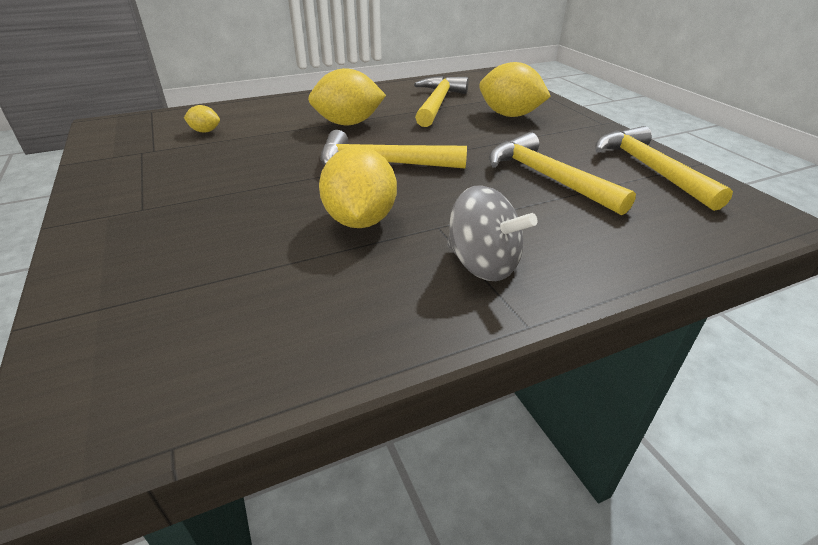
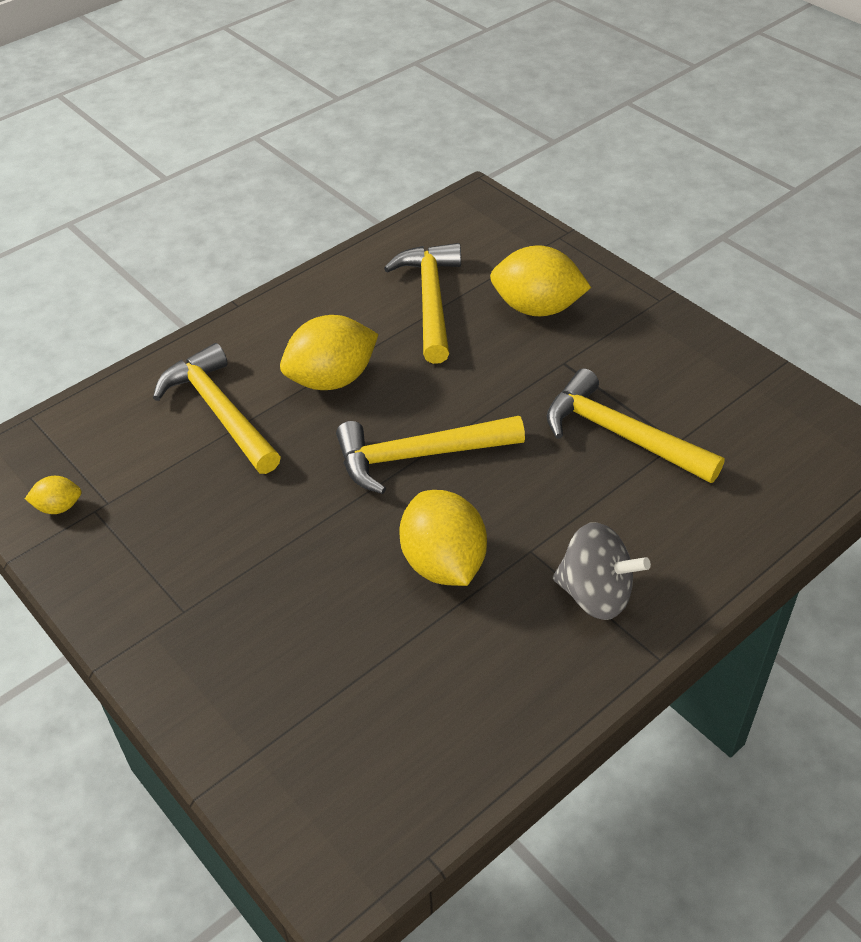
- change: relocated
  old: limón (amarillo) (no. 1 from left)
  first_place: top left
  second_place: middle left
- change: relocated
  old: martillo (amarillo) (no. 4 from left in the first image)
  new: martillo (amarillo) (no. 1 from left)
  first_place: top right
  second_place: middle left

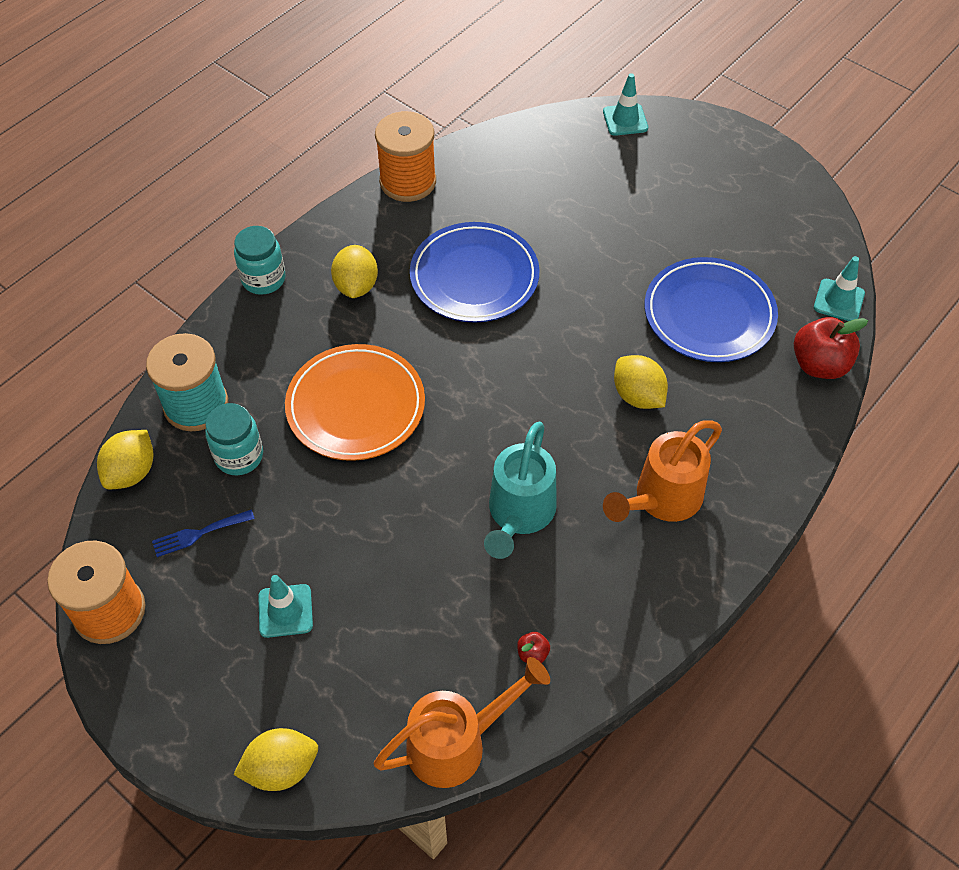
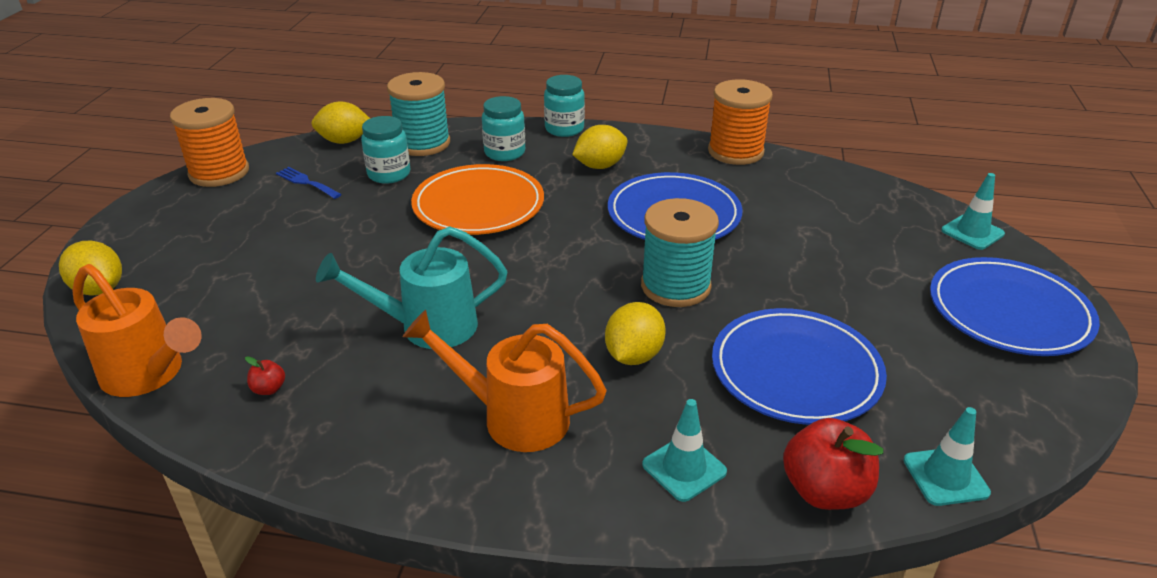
- change: relocated
  old: cono de tráfico (turquesa) (no. 1 from left)
  first_place: bottom left
  second_place: bottom centre
- change: appeared
  new: tarro (turquesa) (no. 2 from left)
  second_place: top centre
- change: appeared
  new: carrete (turquesa) (no. 2 from left)
  second_place: centre
- change: appeared
  new: plato (azul) (no. 3 from left)
  second_place: middle right

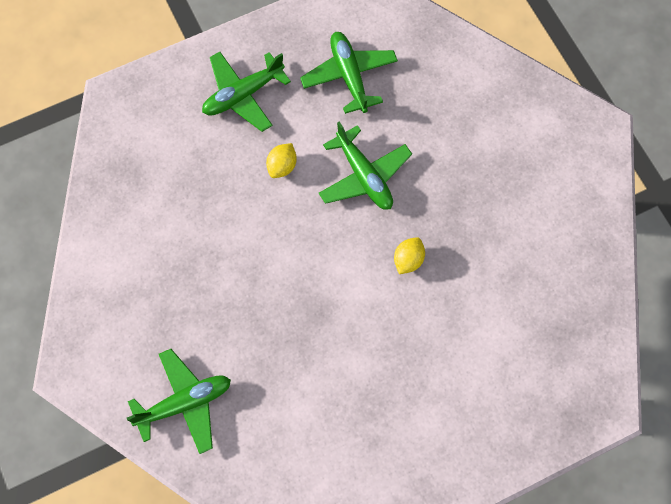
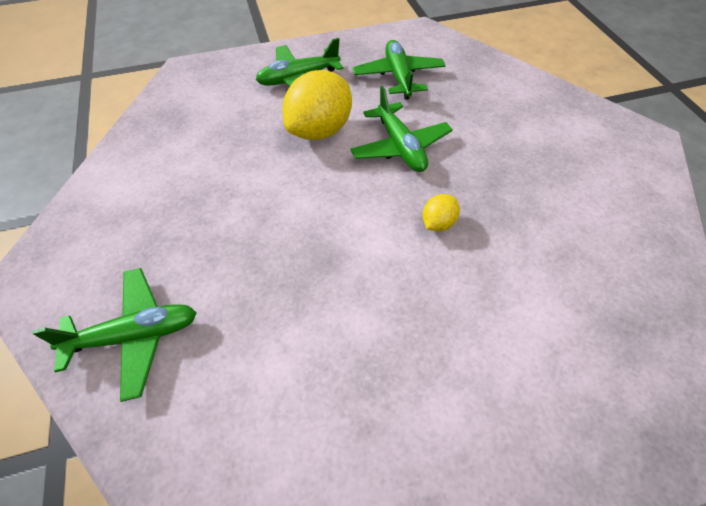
- change: size
  old: limón (amarillo) (no. 1 from left)
  first_place: top centre
  second_place: top centre
  factor: 2.11

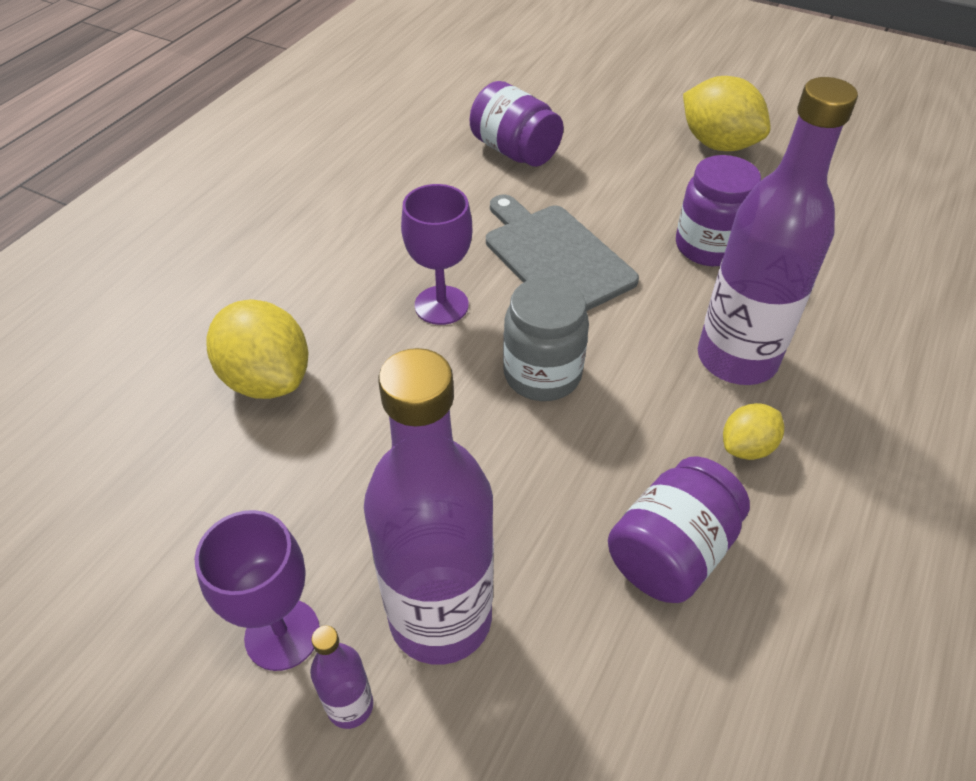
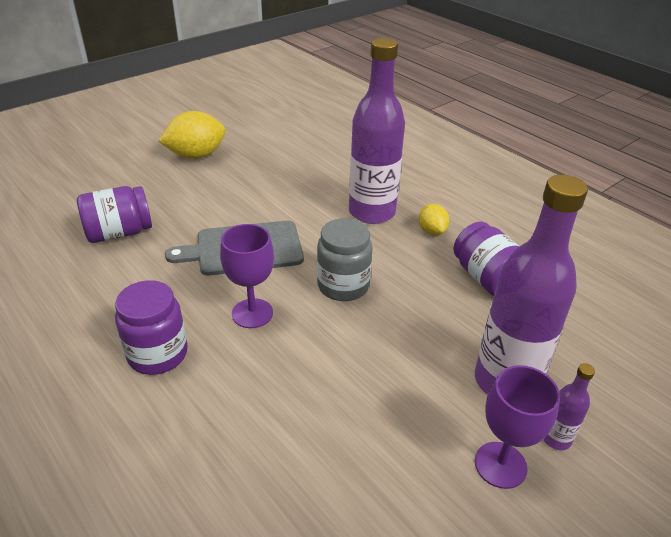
- change: missing
  old: limón (amarillo) (no. 1 from left)
  first_place: middle left
- change: relocated
  old: tarro (morado) (no. 3 from left in the first image)
  new: tarro (morado) (no. 2 from left)
  first_place: top right
  second_place: middle left

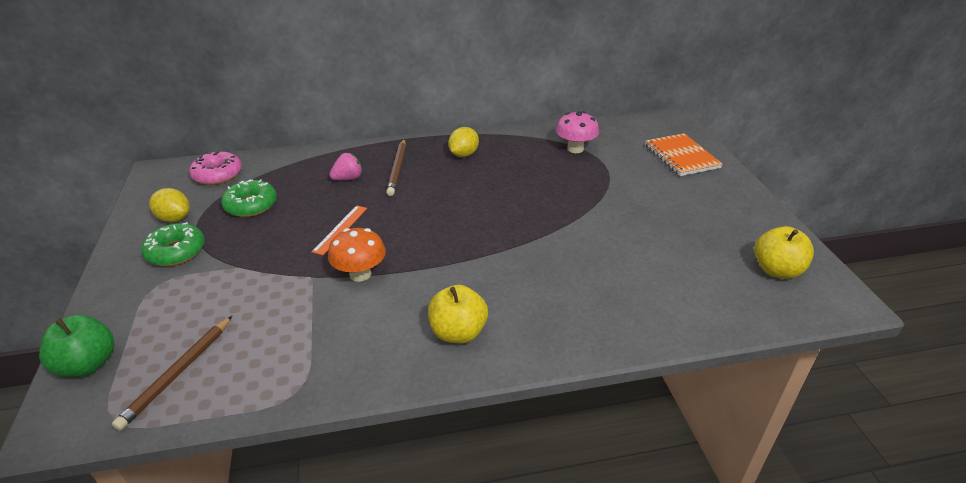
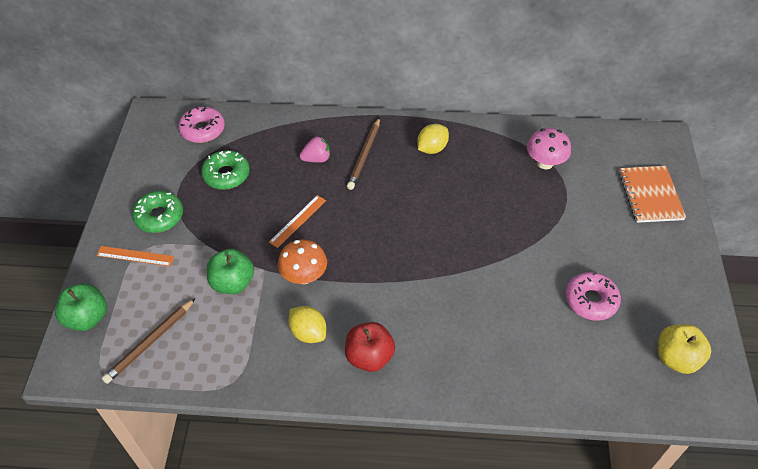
- change: relocated
  old: limón (amarillo) (no. 1 from left)
  first_place: middle left
  second_place: bottom centre
- change: colour
  old: manzana (amarillo) (no. 1 from left)
  new: manzana (rojo)
  first_place: centre
  second_place: bottom centre
- change: appeared
  new: regla (naranja) (no. 1 from left)
  second_place: middle left
- change: appeared
  new: manzana (verde) (no. 2 from left)
  second_place: middle left
- change: appeared
  new: rosquilla (rosa) (no. 2 from left)
  second_place: middle right

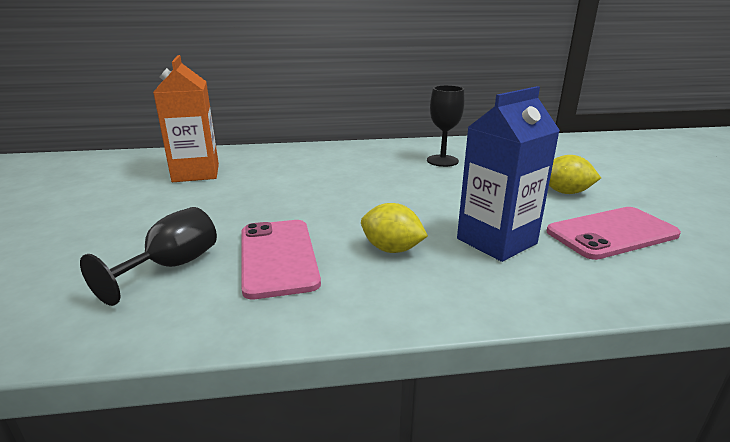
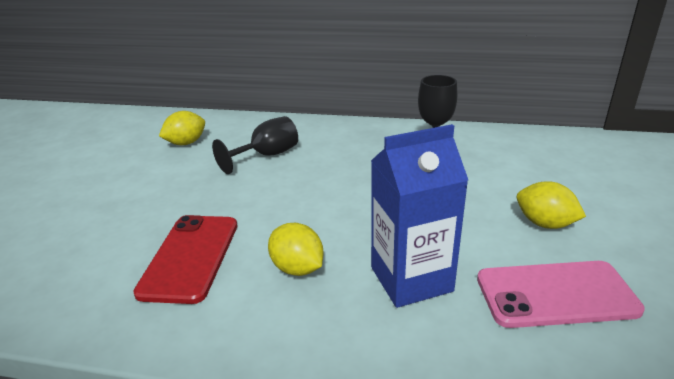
- change: relocated
  old: copa (negro) (no. 1 from left)
  first_place: middle left
  second_place: centre
- change: exchanged
  old: cartón de leche (naranja)
  new: limón (amarillo) (no. 1 from left)
  first_place: top left
  second_place: middle left
- change: colour
  old: móvil (rosa) (no. 1 from left)
  new: móvil (rojo)
  first_place: centre
  second_place: bottom left

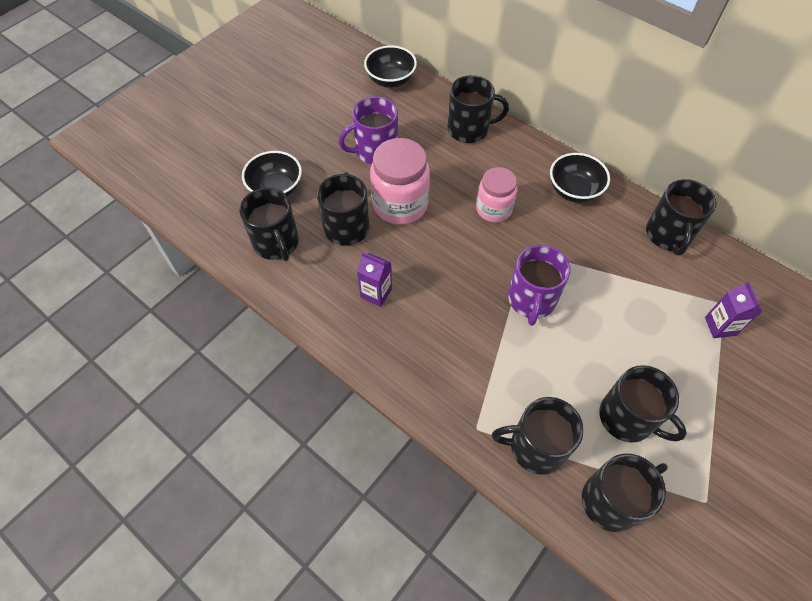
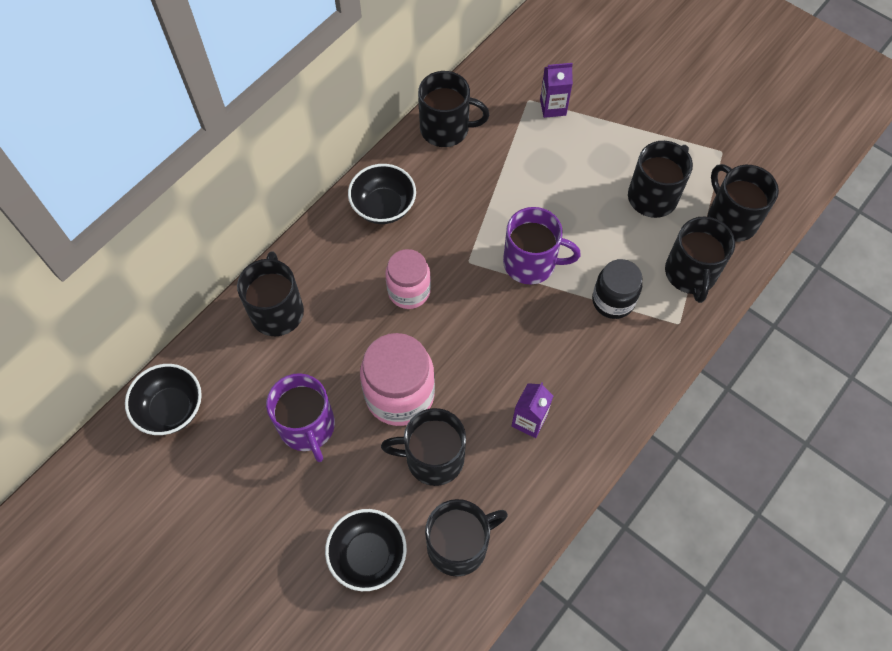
- change: appeared
  new: tarro (negro)
  second_place: middle right

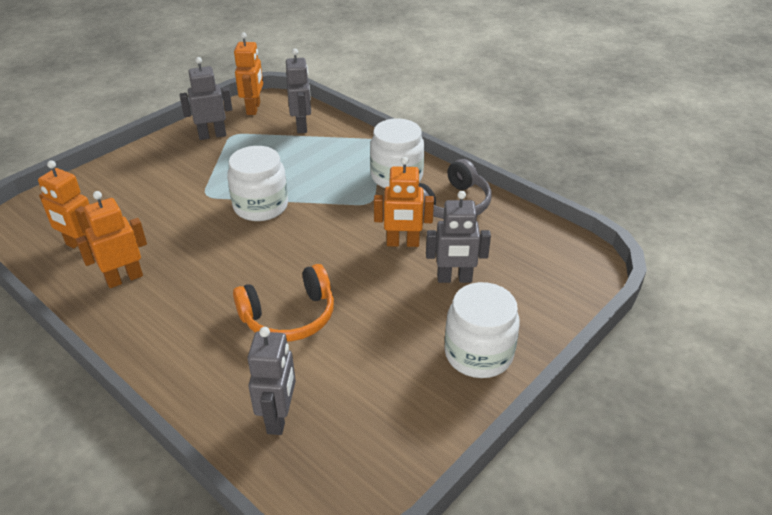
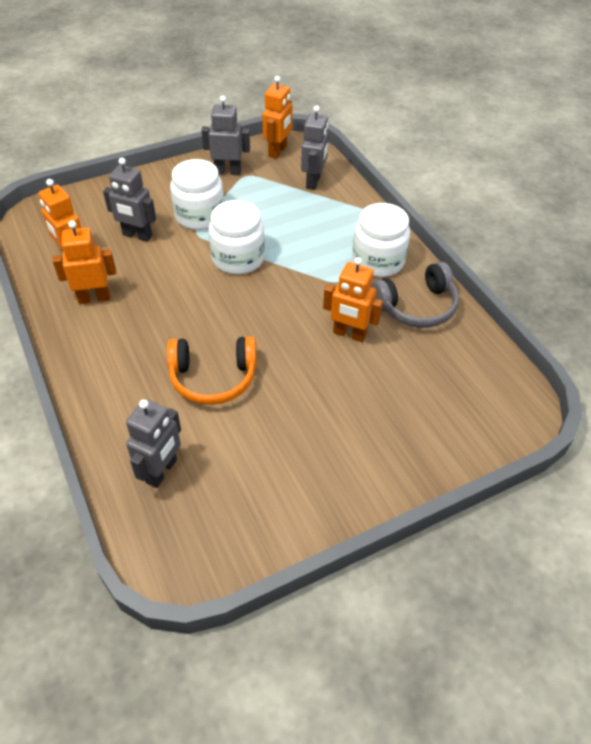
- change: relocated
  old: robot (gris) (no. 4 from left in the first image)
  new: robot (gris) (no. 1 from left)
  first_place: centre
  second_place: top left
- change: relocated
  old: tarro (blanco) (no. 3 from left in the first image)
  new: tarro (blanco) (no. 1 from left)
  first_place: centre
  second_place: top centre

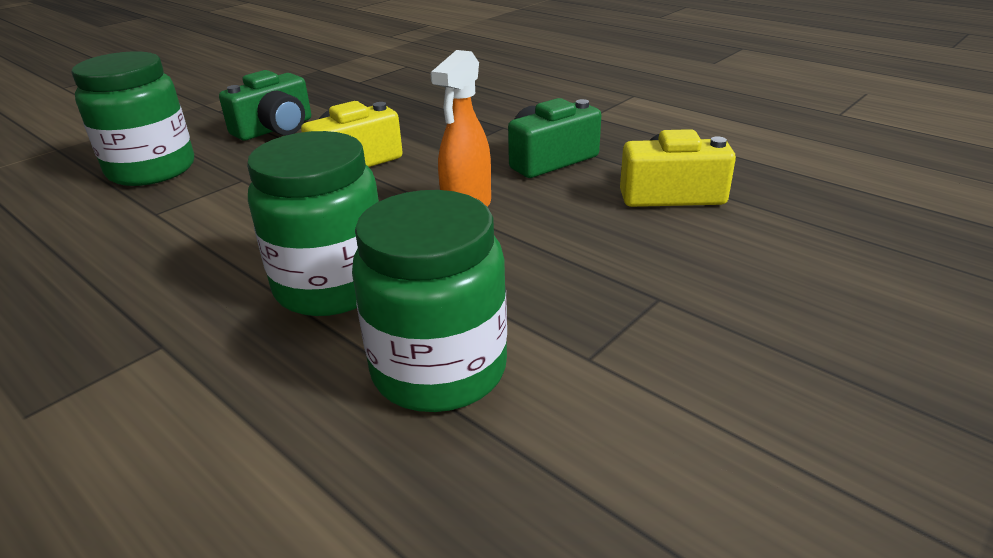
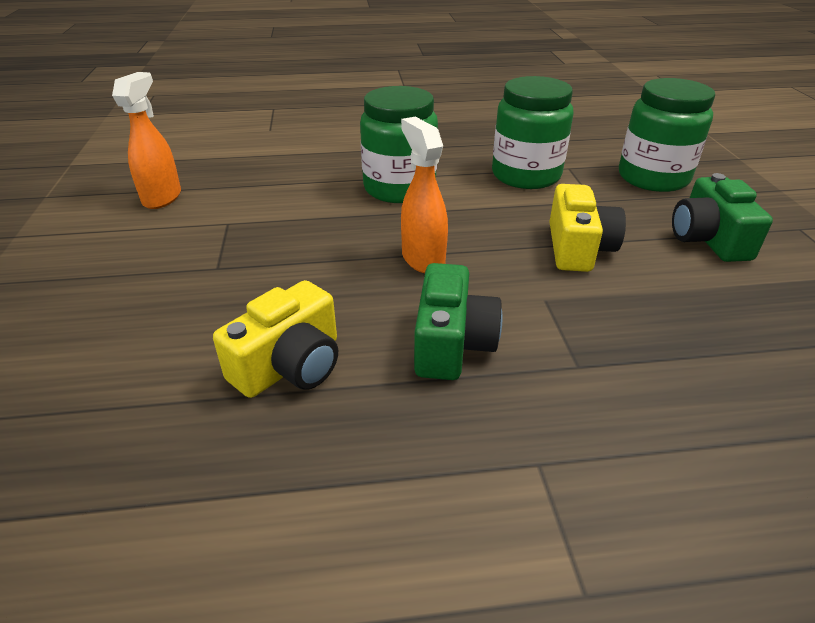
- change: relocated
  old: tarro (verde) (no. 3 from left in the first image)
  new: tarro (verde) (no. 2 from left)
  first_place: centre
  second_place: top centre
- change: appeared
  new: pulverizador (naranja) (no. 1 from left)
  second_place: top left

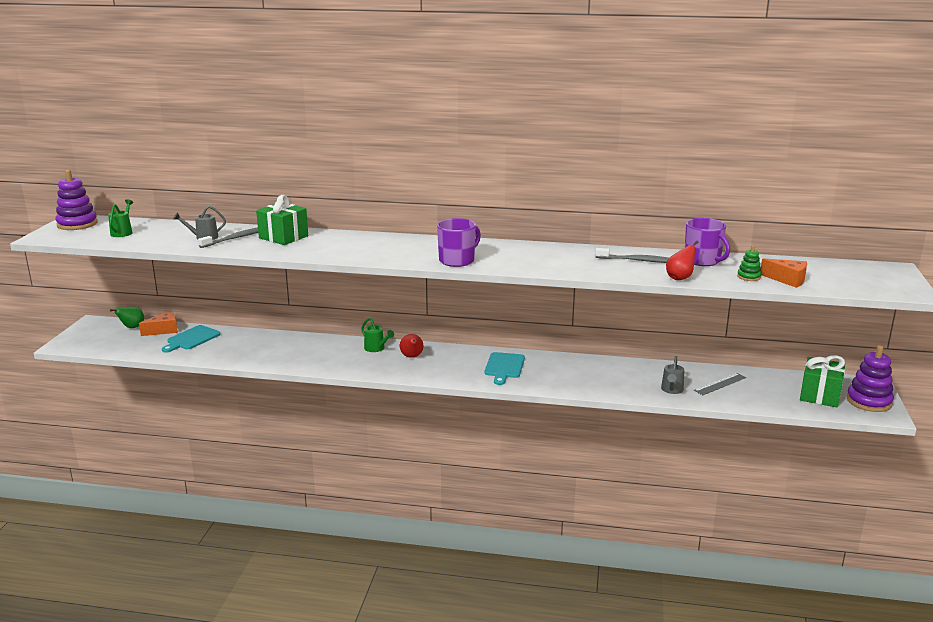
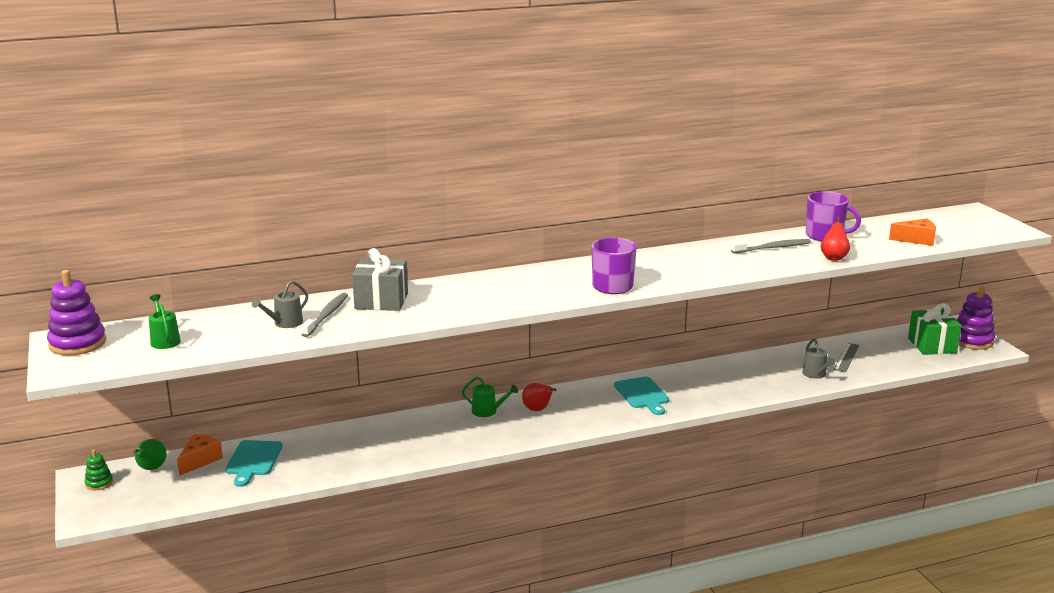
- change: colour
  old: regalo (verde) (no. 1 from left)
  new: regalo (gris)
  first_place: middle left
  second_place: centre
- change: relocated
  old: juguete apilable (verde)
  first_place: middle right
  second_place: bottom left

